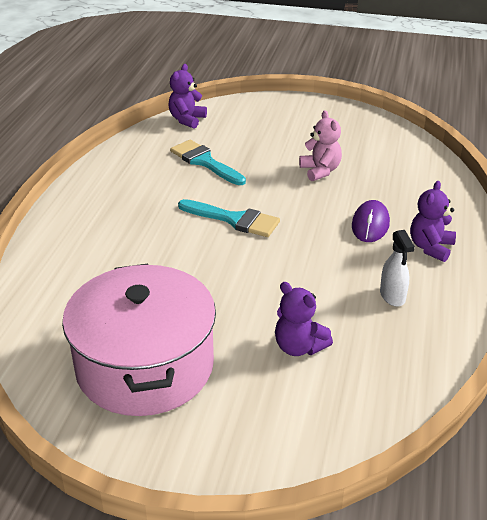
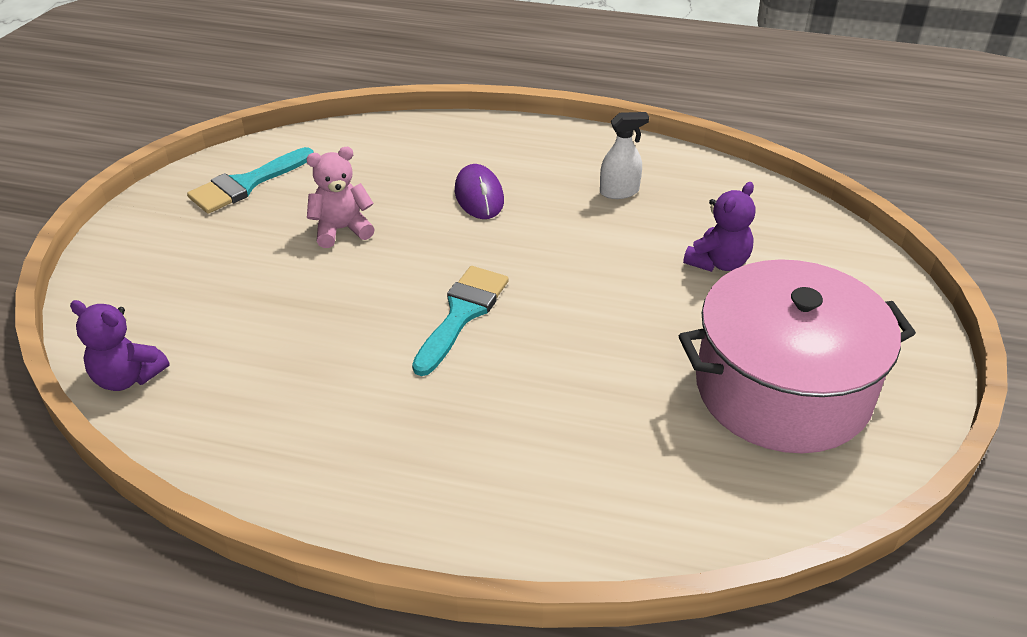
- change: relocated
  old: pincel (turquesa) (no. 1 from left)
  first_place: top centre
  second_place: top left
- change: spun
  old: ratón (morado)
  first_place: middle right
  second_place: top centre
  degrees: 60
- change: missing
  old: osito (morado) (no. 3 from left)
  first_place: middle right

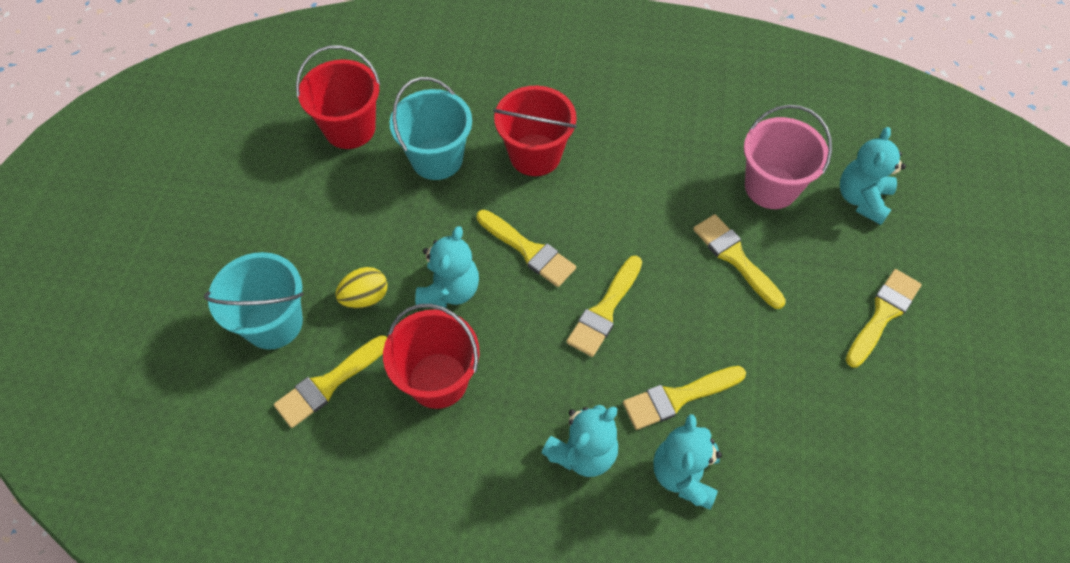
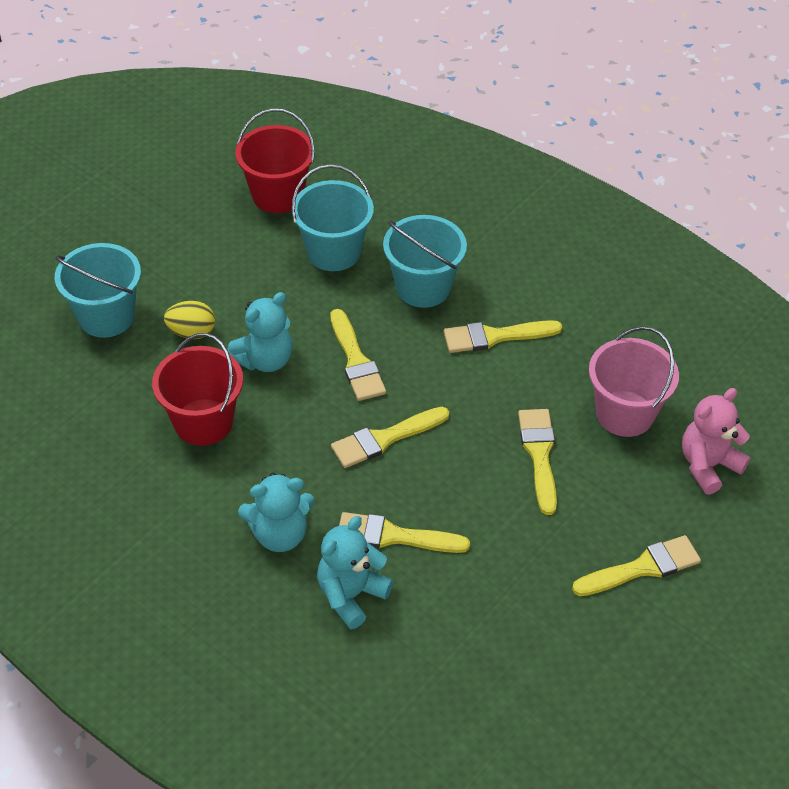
- change: relocated
  old: pincel (amarillo) (no. 1 from left in the first image)
  new: pincel (amarillo) (no. 4 from left)
  first_place: bottom left
  second_place: centre
- change: colour
  old: balde (rojo) (no. 3 from left)
  new: balde (turquesa) (no. 3 from left)
  first_place: top centre
  second_place: top centre
- change: colour
  old: osito (turquesa) (no. 4 from left)
  new: osito (rosa)
  first_place: top right
  second_place: middle right

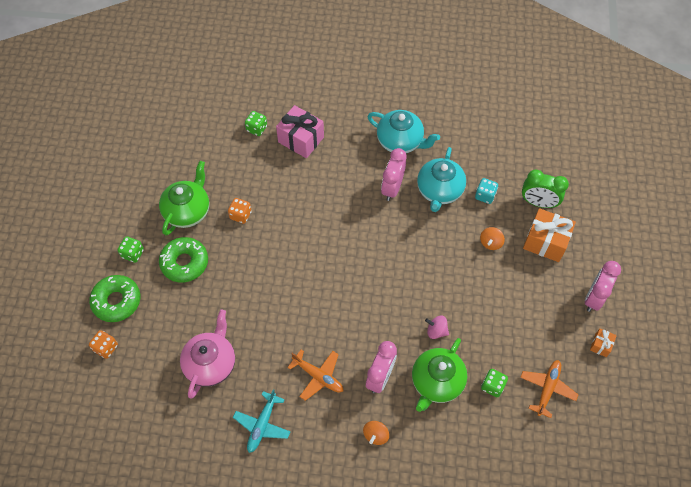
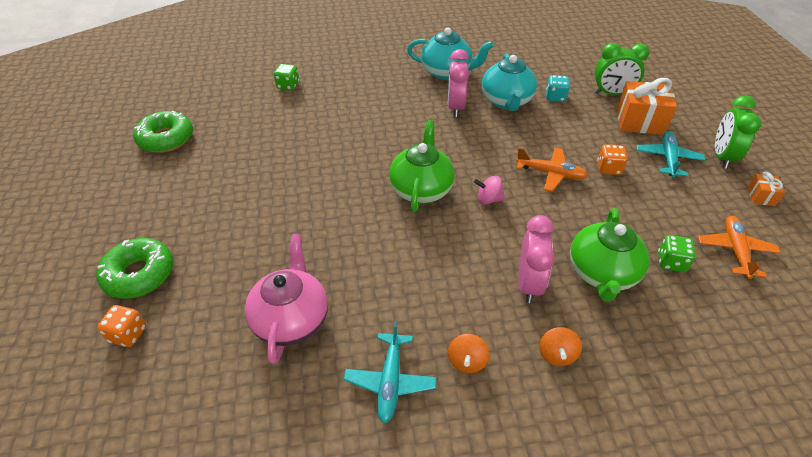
- change: missing
  old: dado (verde) (no. 1 from left)
  first_place: middle left
- change: relocated
  old: tetera (verde) (no. 1 from left)
  first_place: middle left
  second_place: centre
- change: relocated
  old: rosquilla (verde) (no. 2 from left)
  first_place: middle left
  second_place: top left
- change: relocated
  old: dado (naranja) (no. 2 from left)
  first_place: centre
  second_place: middle right
- change: missing
  old: regalo (rosa)
  first_place: top centre
- change: relocated
  old: avión (naranja) (no. 1 from left)
  first_place: bottom centre
  second_place: middle right
- change: relocated
  old: peonza (rosa)
  first_place: bottom centre
  second_place: centre
- change: relocated
  old: peonza (naranja) (no. 2 from left in the first image)
  new: peonza (naranja) (no. 1 from left)
  first_place: middle right
  second_place: bottom centre
- change: colour
  old: despertador (rosa) (no. 3 from left)
  new: despertador (verde) (no. 2 from left)
  first_place: middle right
  second_place: top right
- change: appeared
  new: avión (turquesa) (no. 2 from left)
  second_place: middle right

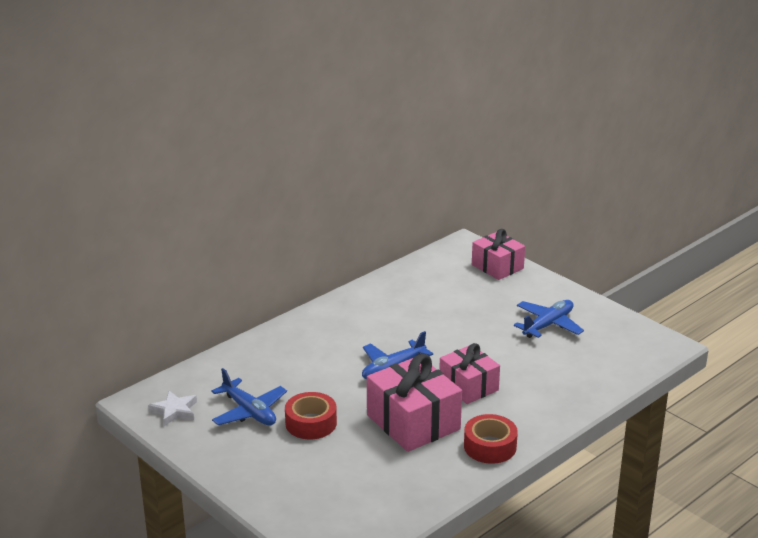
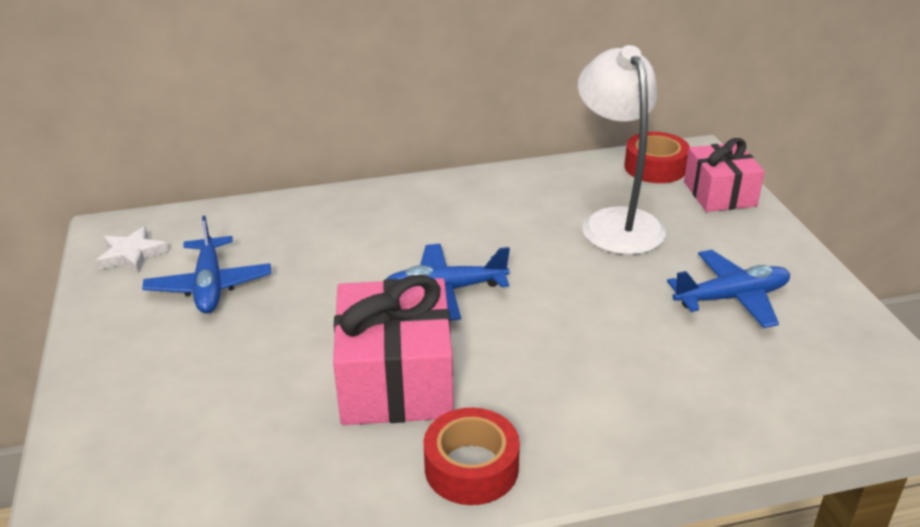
- change: relocated
  old: cinta adhesiva (rojo) (no. 1 from left in the first image)
  new: cinta adhesiva (rojo) (no. 2 from left)
  first_place: bottom centre
  second_place: top right
- change: missing
  old: regalo (rosa) (no. 2 from left)
  first_place: bottom centre
- change: appeared
  new: lámpara (blanco)
  second_place: top right

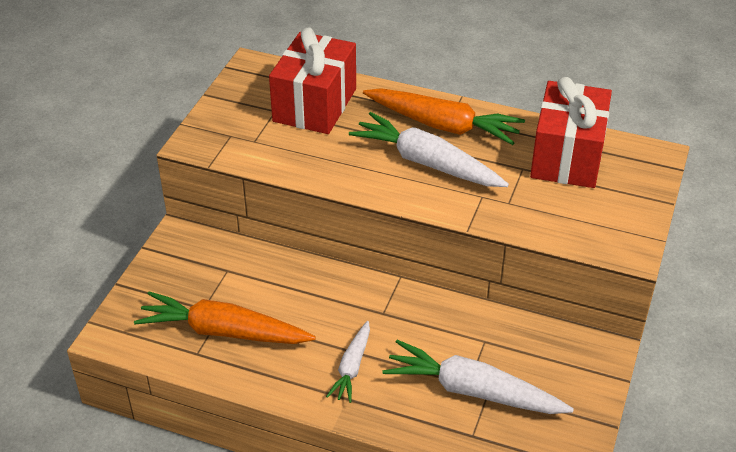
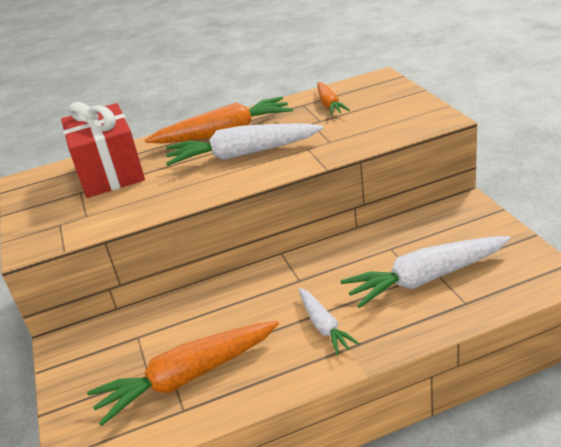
- change: exchanged
  old: regalo (rojo) (no. 2 from left)
  new: zanahoria (naranja) (no. 3 from left)
  first_place: top right
  second_place: top centre

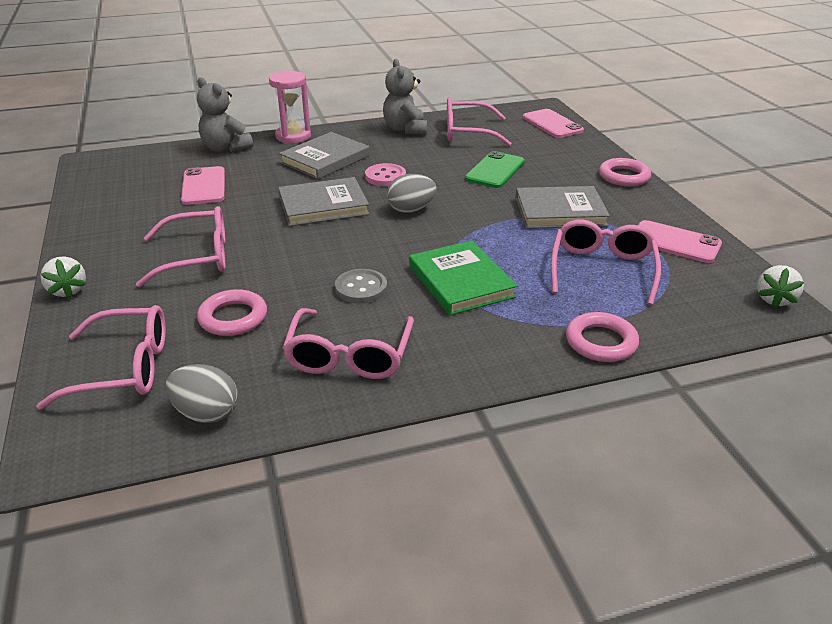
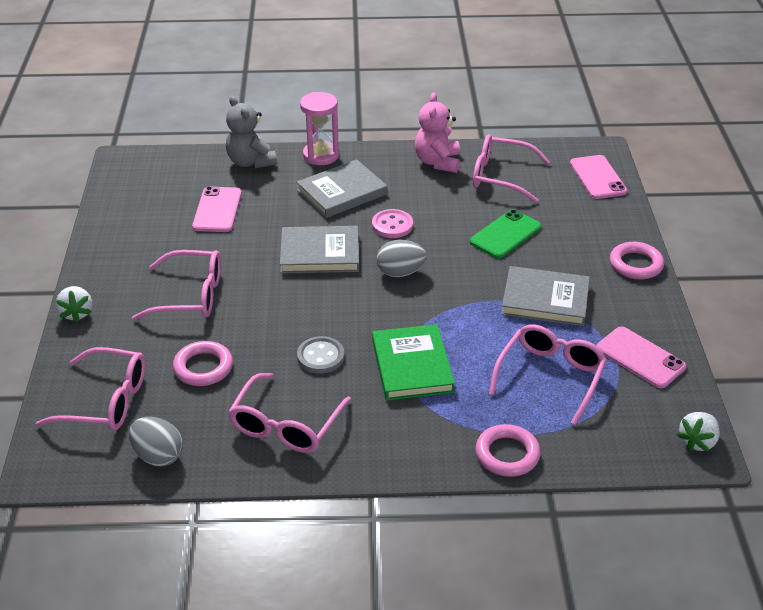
- change: colour
  old: osito (gris) (no. 2 from left)
  new: osito (rosa)
  first_place: top centre
  second_place: top centre

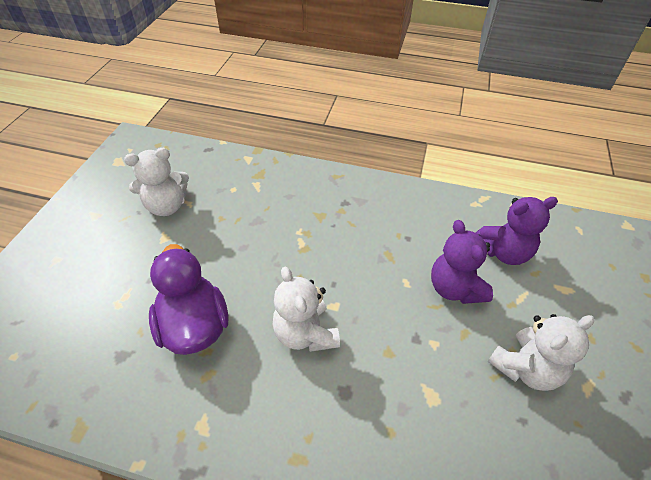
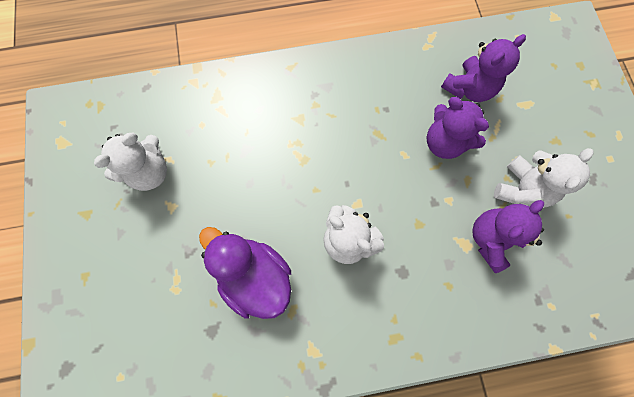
- change: appeared
  new: osito (morado) (no. 3 from left)
  second_place: middle right

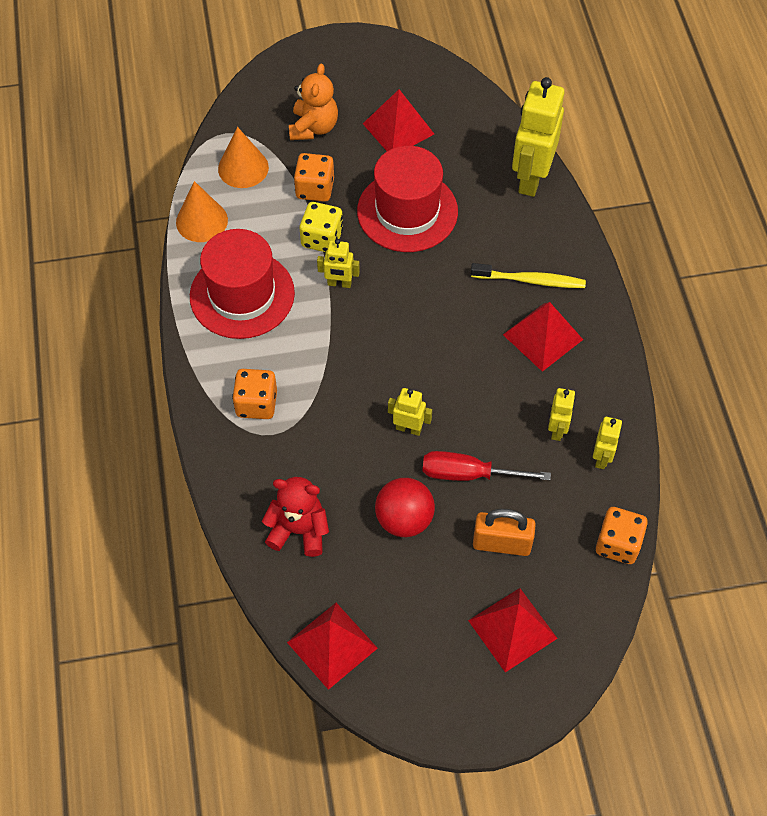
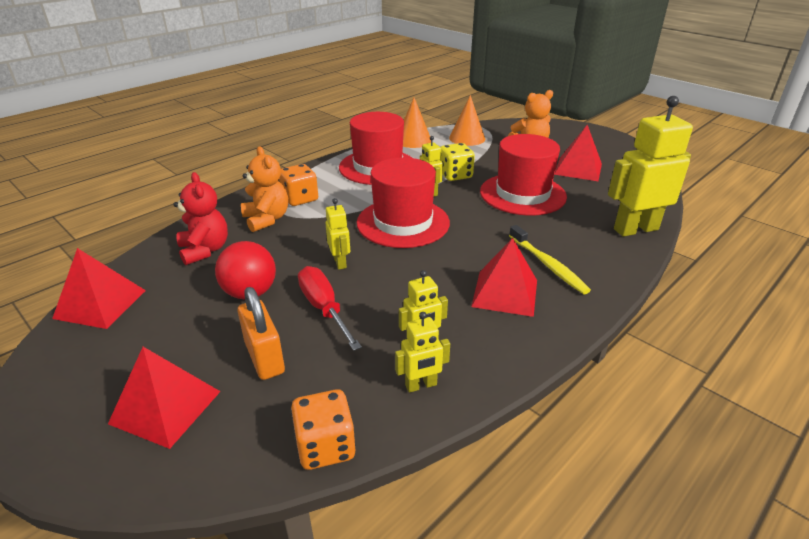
- change: missing
  old: dado (naranja) (no. 2 from left)
  first_place: top centre
- change: appeared
  new: osito (naranja) (no. 1 from left)
  second_place: middle left
- change: appeared
  new: sombrero (rojo) (no. 2 from left)
  second_place: centre

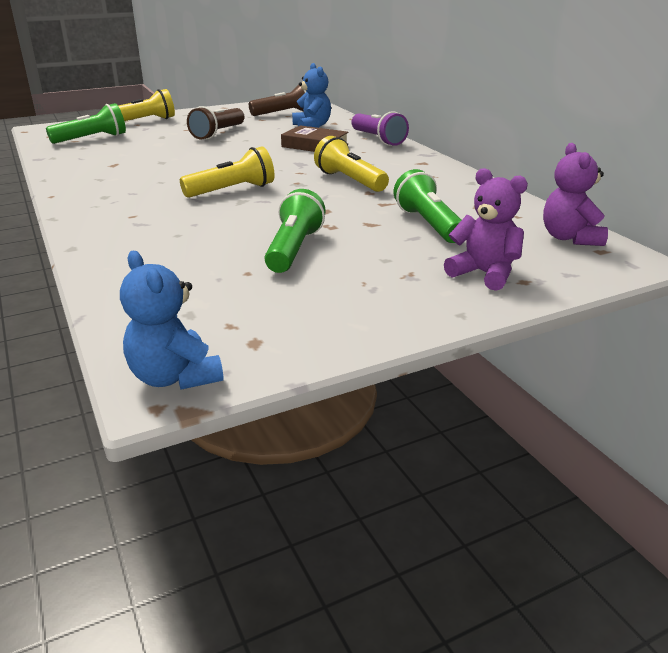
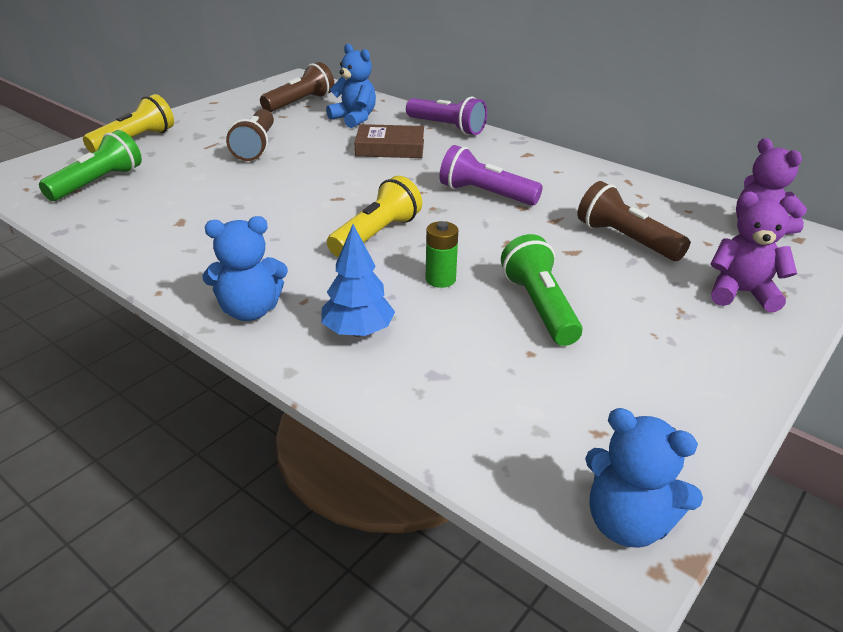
- change: colour
  old: lámpara de mano (amarillo) (no. 3 from left)
  new: lámpara de mano (morado) (no. 2 from left)
  first_place: top centre
  second_place: top centre
- change: colour
  old: lámpara de mano (verde) (no. 3 from left)
  new: lámpara de mano (marrón) (no. 3 from left)
  first_place: top centre
  second_place: middle right
- change: appeared
  new: osito (azul) (no. 1 from left)
  second_place: middle left
- change: appeared
  new: árbol (azul)
  second_place: centre
- change: appeared
  new: pila (verde)
  second_place: centre

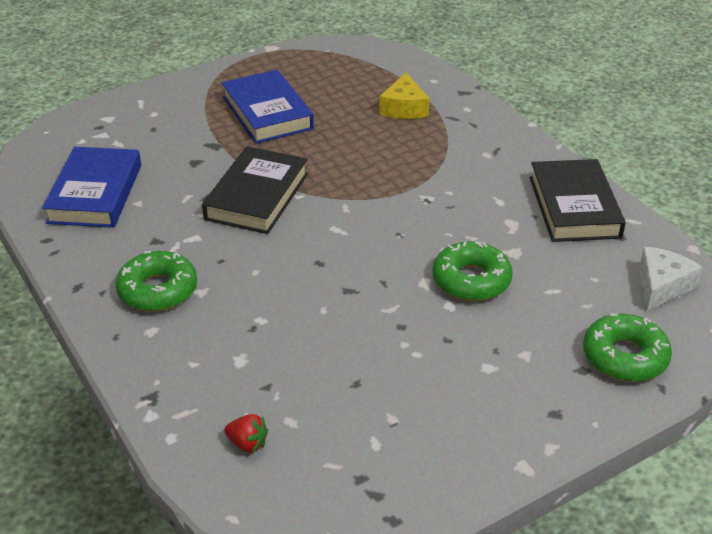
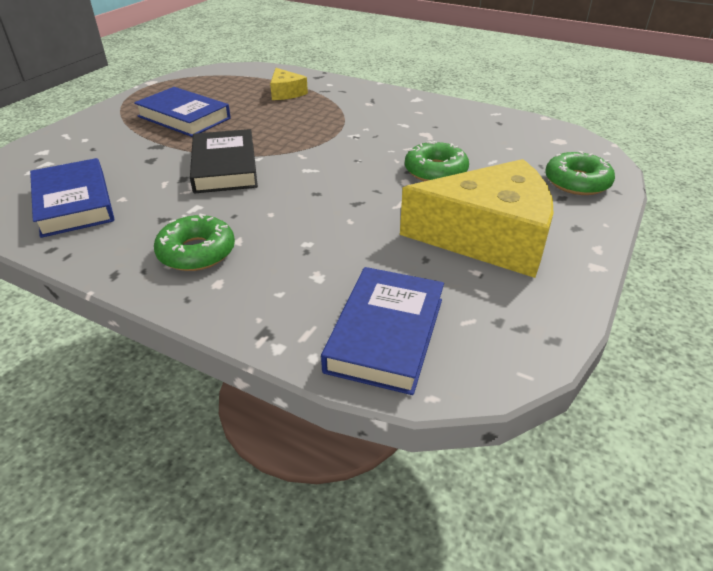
- change: exchanged
  old: fresa (rojo)
  new: libro (azul) (no. 3 from left)
  first_place: bottom centre
  second_place: centre
- change: missing
  old: libro (negro) (no. 2 from left)
  first_place: middle right
- change: missing
  old: queso (blanco)
  first_place: middle right
- change: appeared
  new: queso (amarillo) (no. 2 from left)
  second_place: middle right

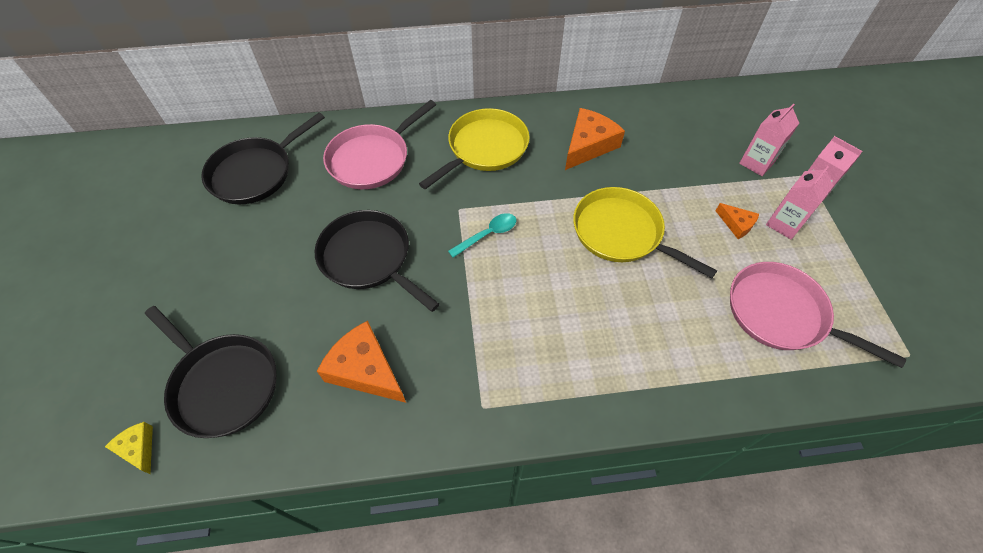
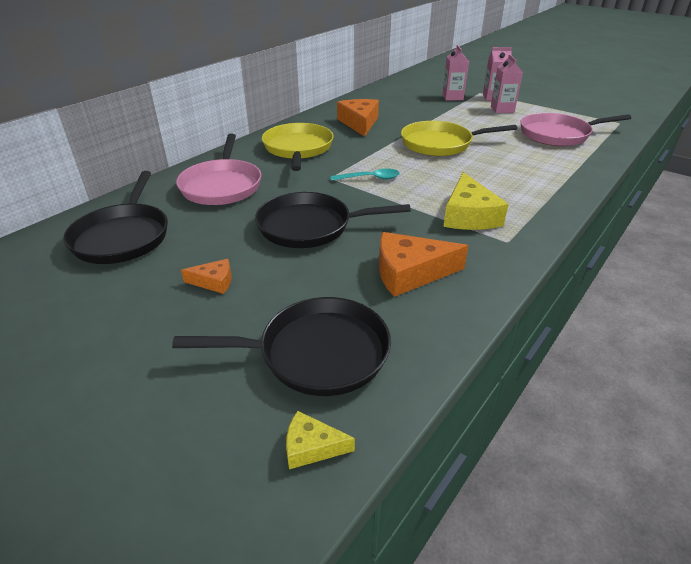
- change: spun
  old: cuchara (turquesa)
  first_place: centre
  second_place: top centre
  degrees: 75
- change: relocated
  old: queso (naranja) (no. 3 from left in the first image)
  new: queso (naranja) (no. 1 from left)
  first_place: middle right
  second_place: middle left
- change: appeared
  new: queso (amarillo) (no. 2 from left)
  second_place: middle right

